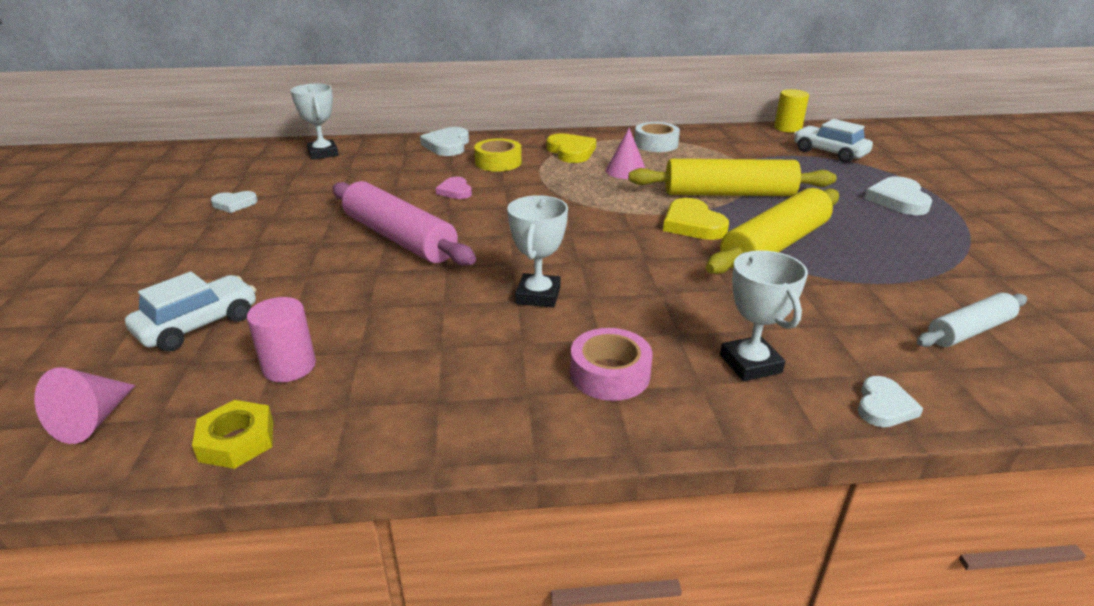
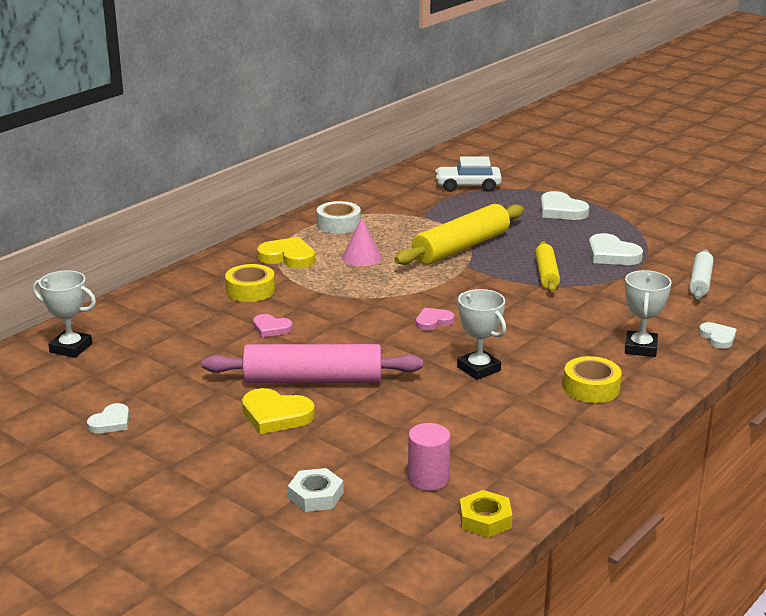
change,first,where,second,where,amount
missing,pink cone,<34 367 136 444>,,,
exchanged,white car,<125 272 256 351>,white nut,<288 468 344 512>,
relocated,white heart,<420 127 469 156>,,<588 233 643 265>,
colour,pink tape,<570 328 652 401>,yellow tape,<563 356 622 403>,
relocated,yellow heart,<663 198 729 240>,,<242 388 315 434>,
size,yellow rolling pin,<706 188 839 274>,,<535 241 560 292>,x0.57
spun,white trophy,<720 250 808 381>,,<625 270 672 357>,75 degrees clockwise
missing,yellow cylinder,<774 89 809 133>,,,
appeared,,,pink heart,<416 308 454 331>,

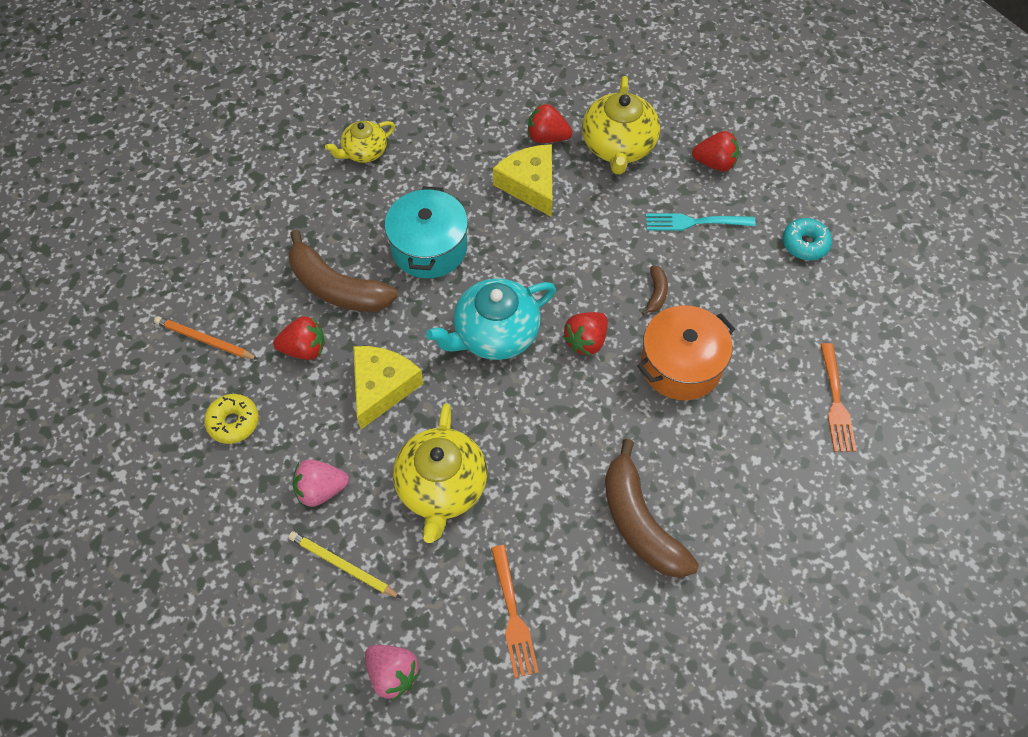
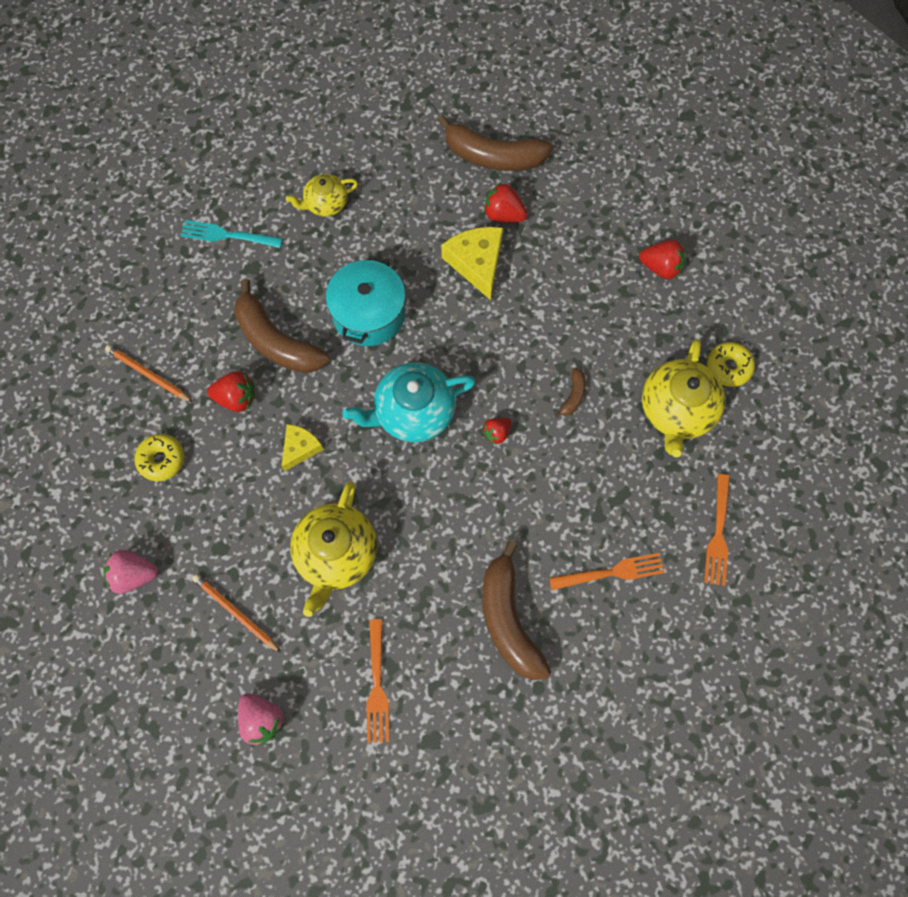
change,first,where,second,where,amount
colour,yellow pencil,<289 531 401 598>,orange pencil,<192 574 281 653>,
relocated,pink strawberry,<292 459 349 507>,,<103 550 158 594>,
size,yellow cheese,<353 346 423 429>,,<281 424 324 471>,x0.61
size,red strawberry,<563 312 608 356>,,<482 418 512 445>,x0.65
relocated,yellow teapot,<582 76 660 174>,,<642 339 725 457>,
missing,orange pot,<637 305 735 400>,,,
relocated,turquoise fork,<646 214 756 231>,,<180 220 283 248>,
colour,turquoise donut,<783 218 832 260>,yellow donut,<707 342 755 387>,
appeared,,,brown banana,<438 115 552 171>,
appeared,,,orange fork,<549 553 665 590>,

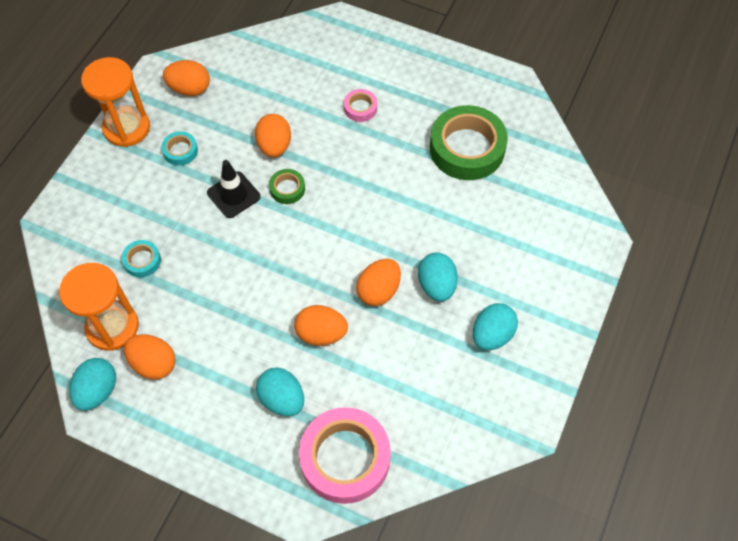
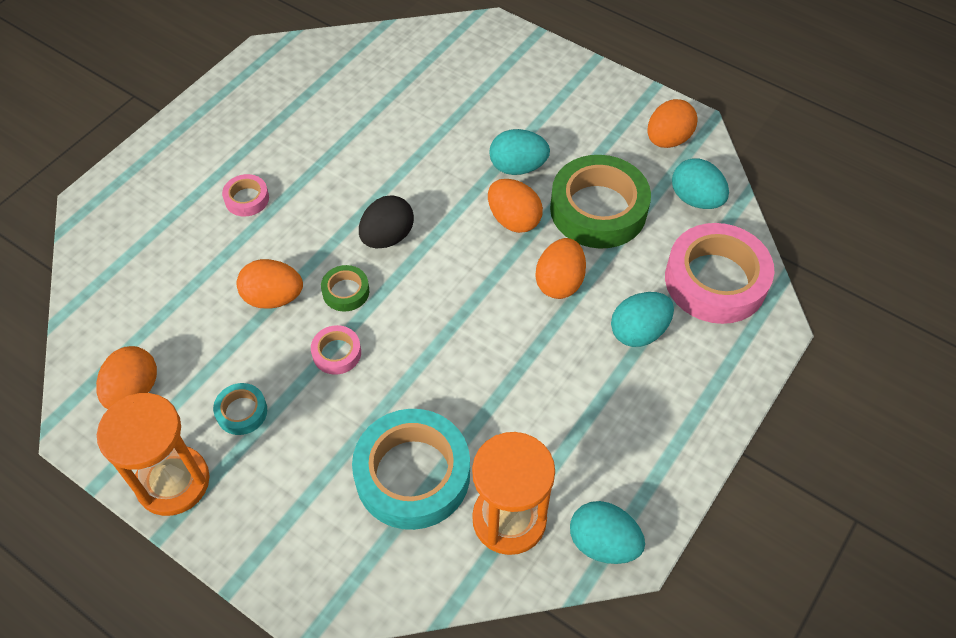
change,first,where,second,where,amount
size,turquoise tape,<121 240 161 277>,,<352 409 470 530>,x2.19
relocated,orange egg,<124 334 176 380>,,<647 99 697 148>,
exchanged,black traffic cone,<207 160 261 218>,pink tape,<311 325 361 375>,
relocated,green tape,<430 105 508 180>,,<550 155 651 248>,
relocated,turquoise egg,<473 303 518 350>,,<672 158 729 209>,
appeared,,,black egg,<359 195 414 249>,

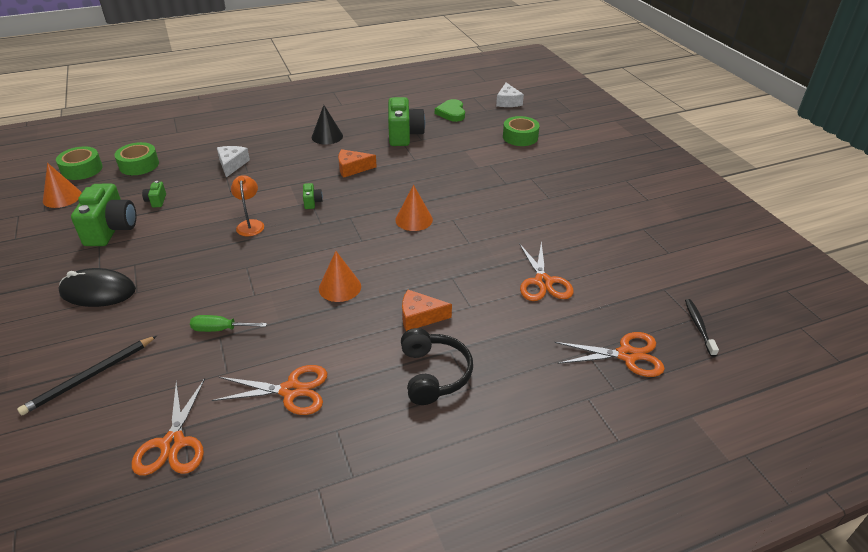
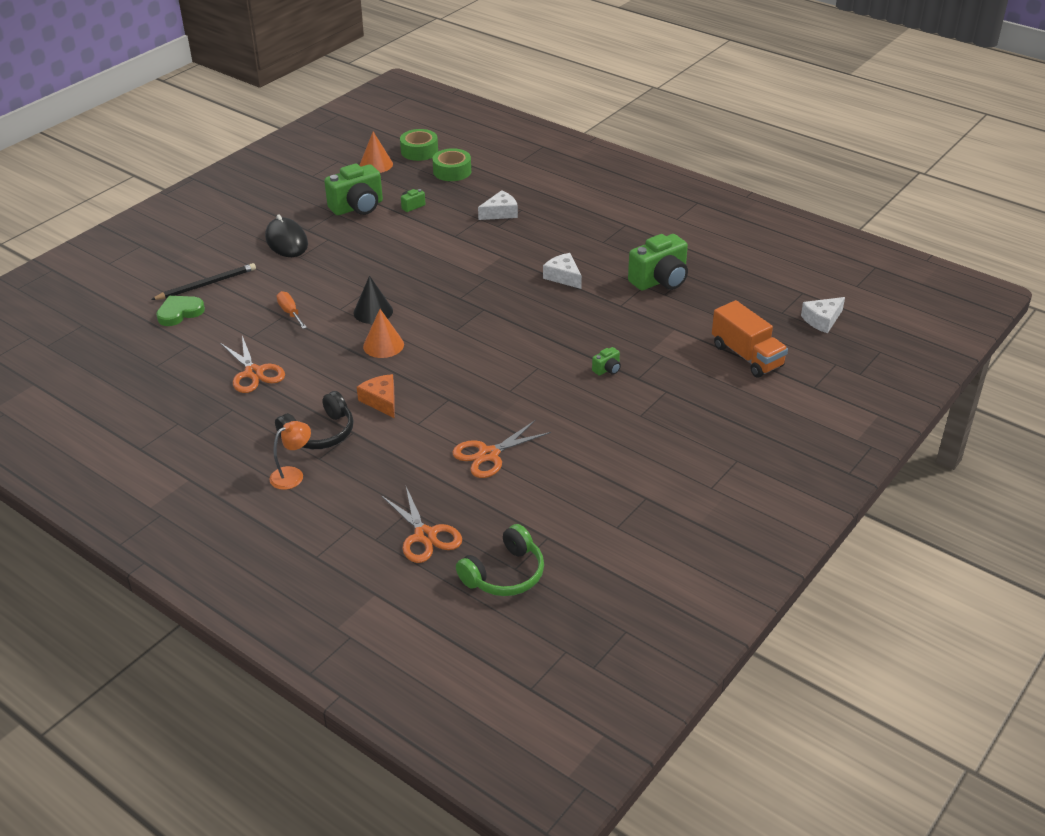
change,first,where,second,where,amount
spun,black pencil,<17 336 157 415>,,<151 263 256 300>,135 degrees clockwise
missing,orange scissors,<132 378 205 476>,,,
colour,green screwdriver,<190 315 267 332>,orange screwdriver,<277 291 307 329>,
relocated,orange lamp,<231 175 264 236>,,<270 421 311 490>,
relocated,green camera,<303 183 323 209>,,<592 347 621 375>,
relocated,black cone,<312 105 343 145>,,<354 276 393 324>,
colour,orange cheese,<338 149 377 178>,white cheese,<543 253 582 289>,
missing,orange cone,<395 185 433 231>,,,
relocated,green heart,<435 99 465 122>,,<156 296 205 326>,
exchanged,green tape,<503 116 540 146>,orange truck,<712 300 788 377>,
exchanged,black toothbrush,<685 299 719 357>,green headphones,<456 524 544 596>,

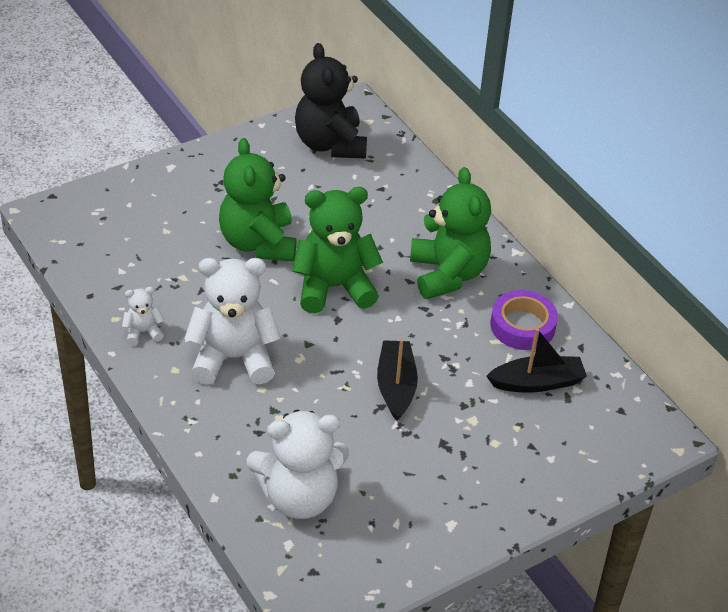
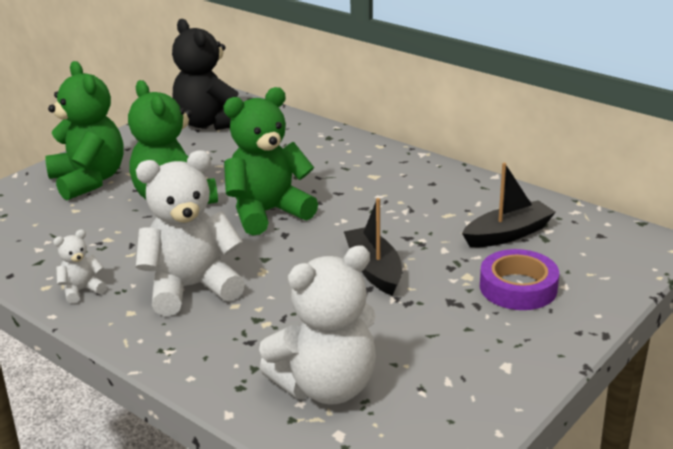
change,first,where,second,where,amount
relocated,green teddy bear,<410 167 491 299>,,<45 61 124 200>,
relocated,purple tape,<490 290 558 350>,,<480 249 559 310>,

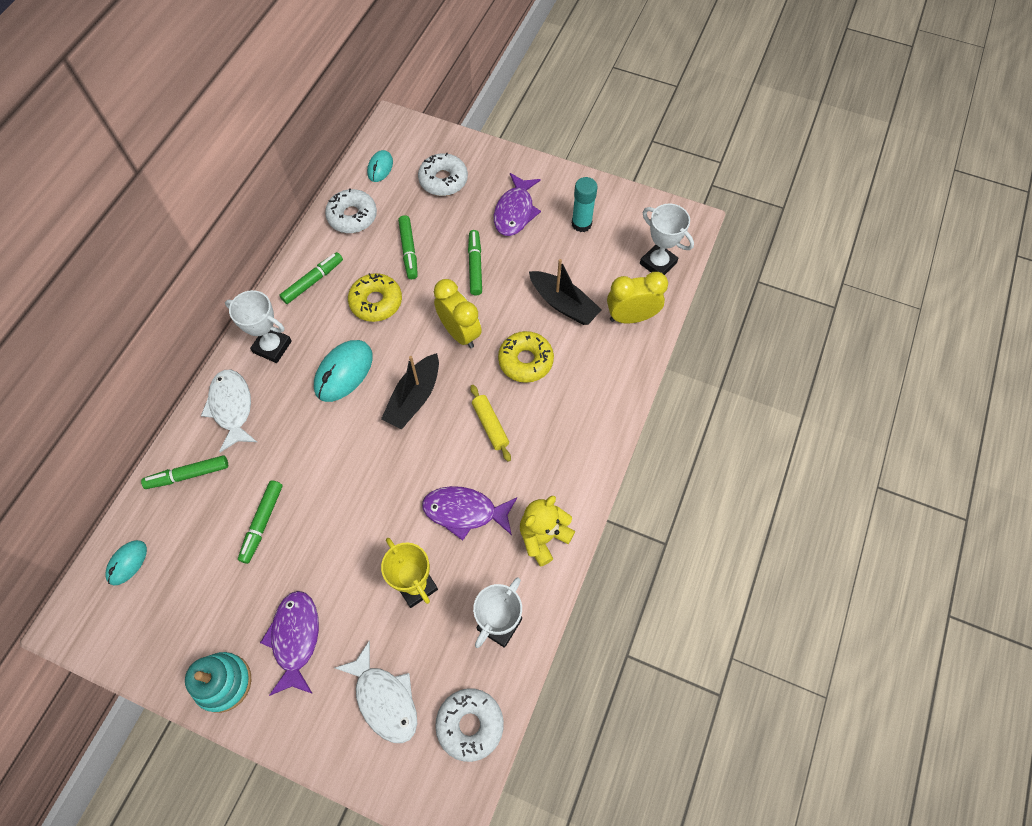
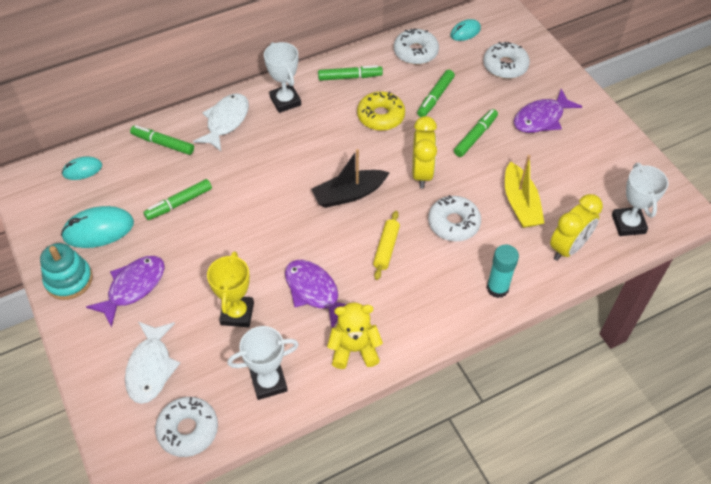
change,first,where,second,where,amount
relocated,turquoise mouse,<314 340 373 402>,,<61 206 134 248>,
colour,yellow donut,<498 331 554 383>,white donut,<428 195 481 241>,
colour,black boat,<529 259 602 325>,yellow boat,<505 155 544 228>,
relocated,turquoise glue stick,<572 177 597 232>,,<486 245 519 298>,
spun,yellow clock,<607 272 668 323>,,<550 194 603 261>,105 degrees clockwise

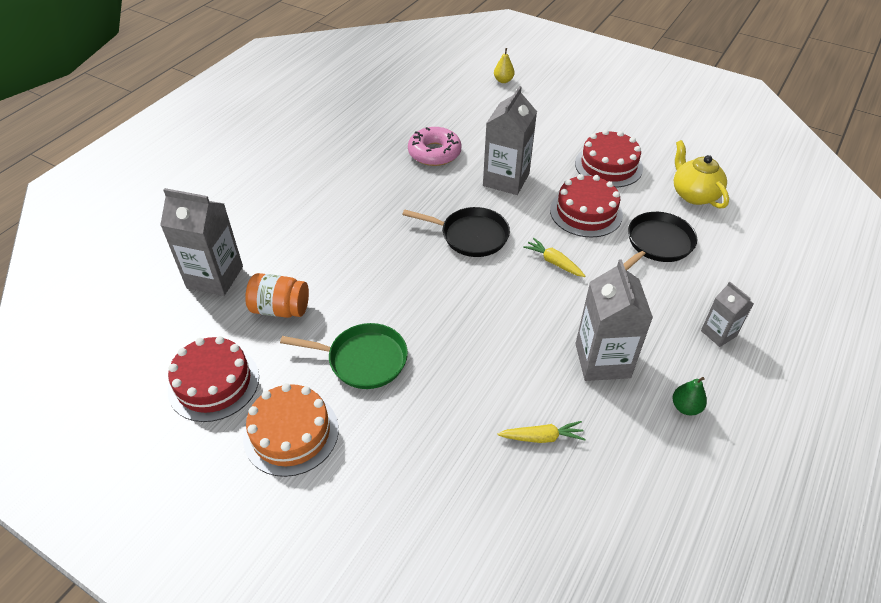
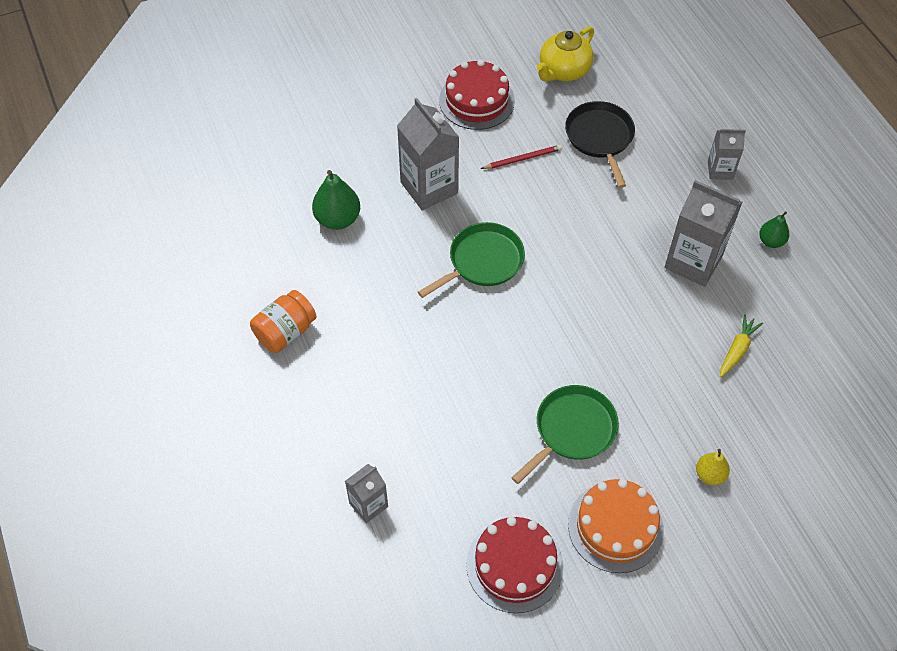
change,first,where,second,where,amount
size,grey carton,<160 188 243 296>,,<345 464 388 523>,x0.56
relocated,orange jar,<245 273 309 318>,,<250 290 316 353>,
colour,black pan,<402 207 510 257>,green pan,<418 222 525 298>,
exchanged,pink donut,<408 127 462 166>,green pear,<312 170 360 230>,
relocated,yellow pear,<494 48 515 83>,,<696 449 730 485>,
missing,yellow carrot,<523 238 585 277>,,,
exchanged,red cake,<550 174 623 238>,red pencil,<481 145 562 169>,
spun,yellow teapot,<674 140 729 209>,,<537 27 594 82>,60 degrees counterclockwise

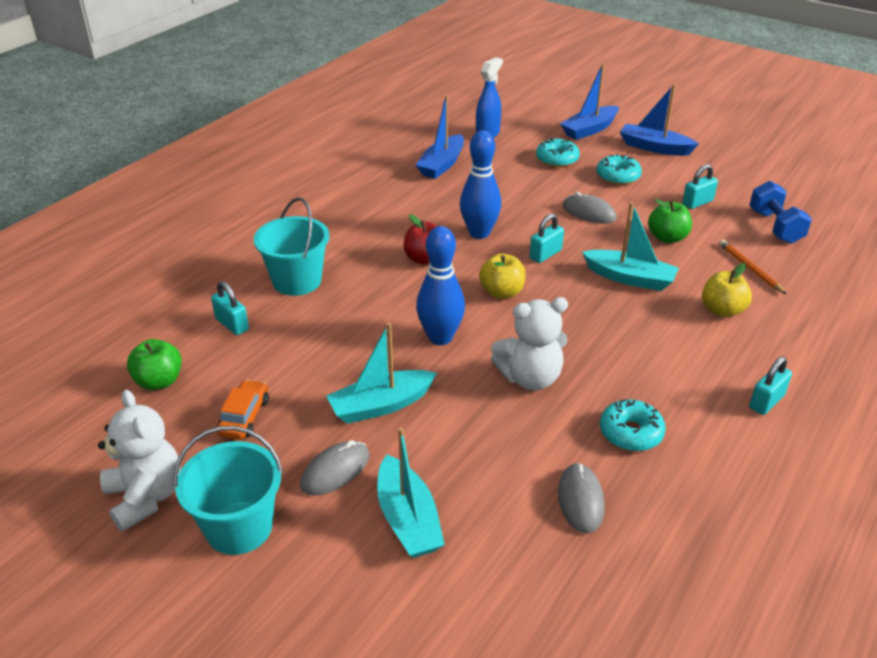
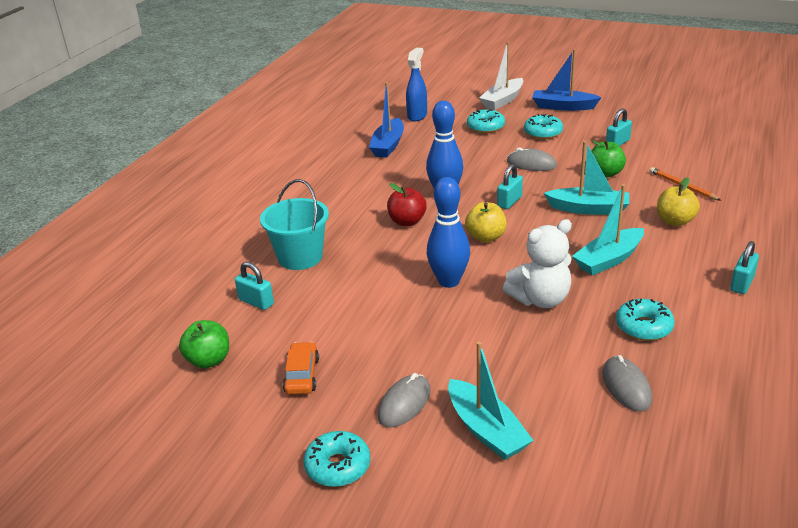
change,first,where,second,where,amount
missing,white teddy bear,<98 390 181 532>,,,
exchanged,turquoise bucket,<173 426 283 555>,turquoise donut,<303 431 370 487>,
relocated,turquoise boat,<326 323 437 424>,,<572 184 644 275>,
colour,blue boat,<560 64 619 140>,white boat,<479 42 523 110>,
missing,blue dumbbell,<750 181 812 244>,,,

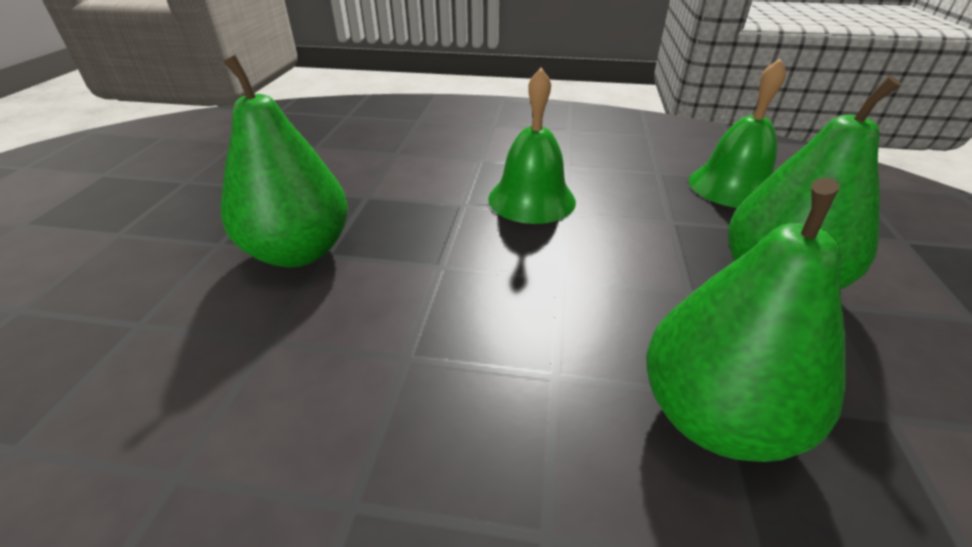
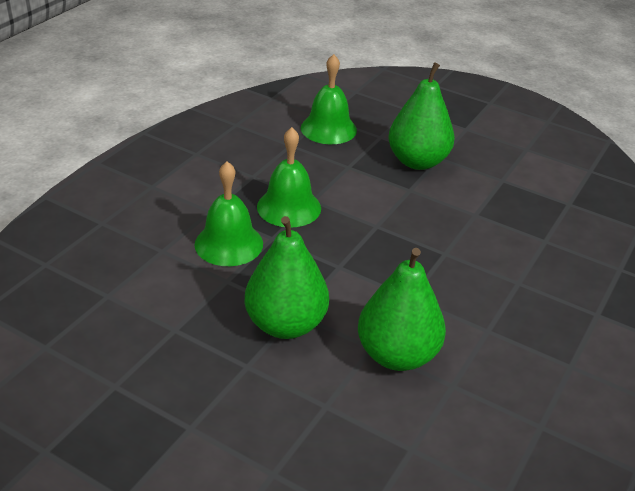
change,first,where,second,where,amount
relocated,green pear,<646 177 846 462>,,<358 248 446 371>,
appeared,,,green bell,<194 161 263 266>,

